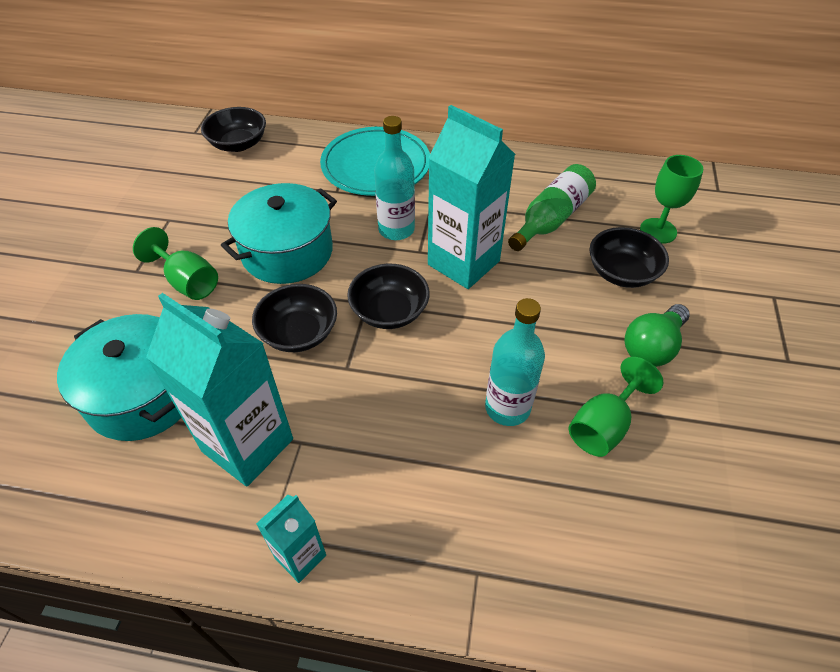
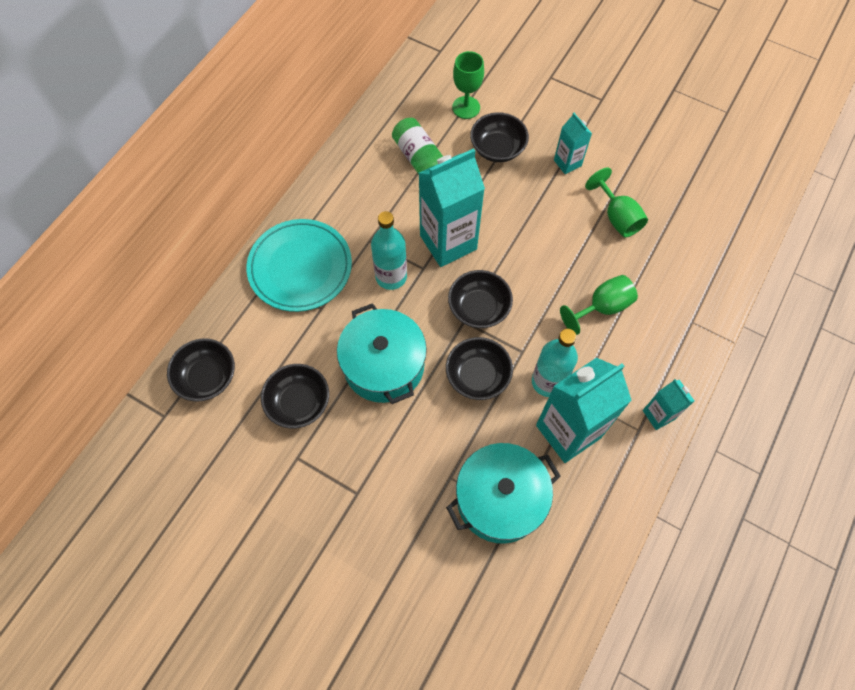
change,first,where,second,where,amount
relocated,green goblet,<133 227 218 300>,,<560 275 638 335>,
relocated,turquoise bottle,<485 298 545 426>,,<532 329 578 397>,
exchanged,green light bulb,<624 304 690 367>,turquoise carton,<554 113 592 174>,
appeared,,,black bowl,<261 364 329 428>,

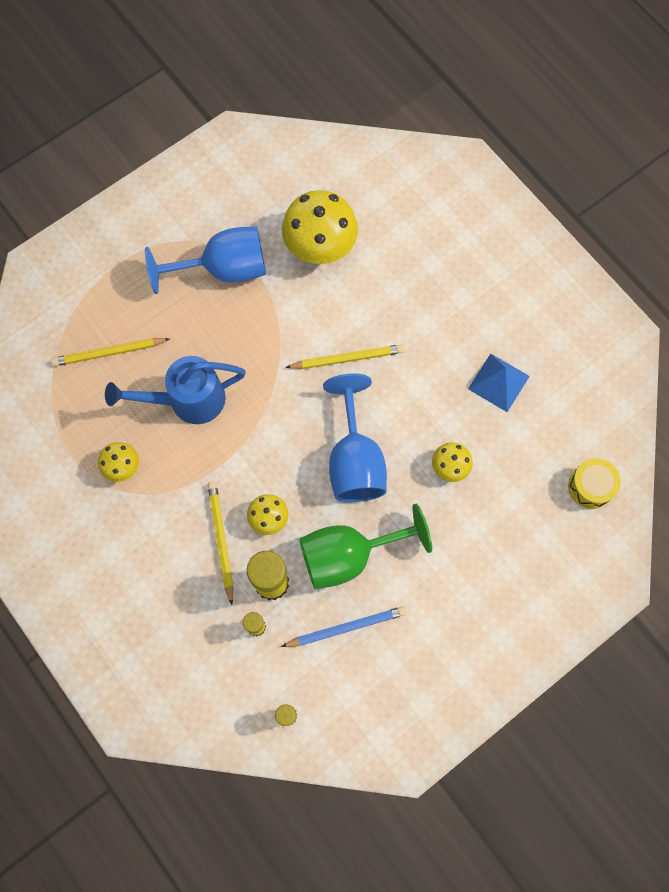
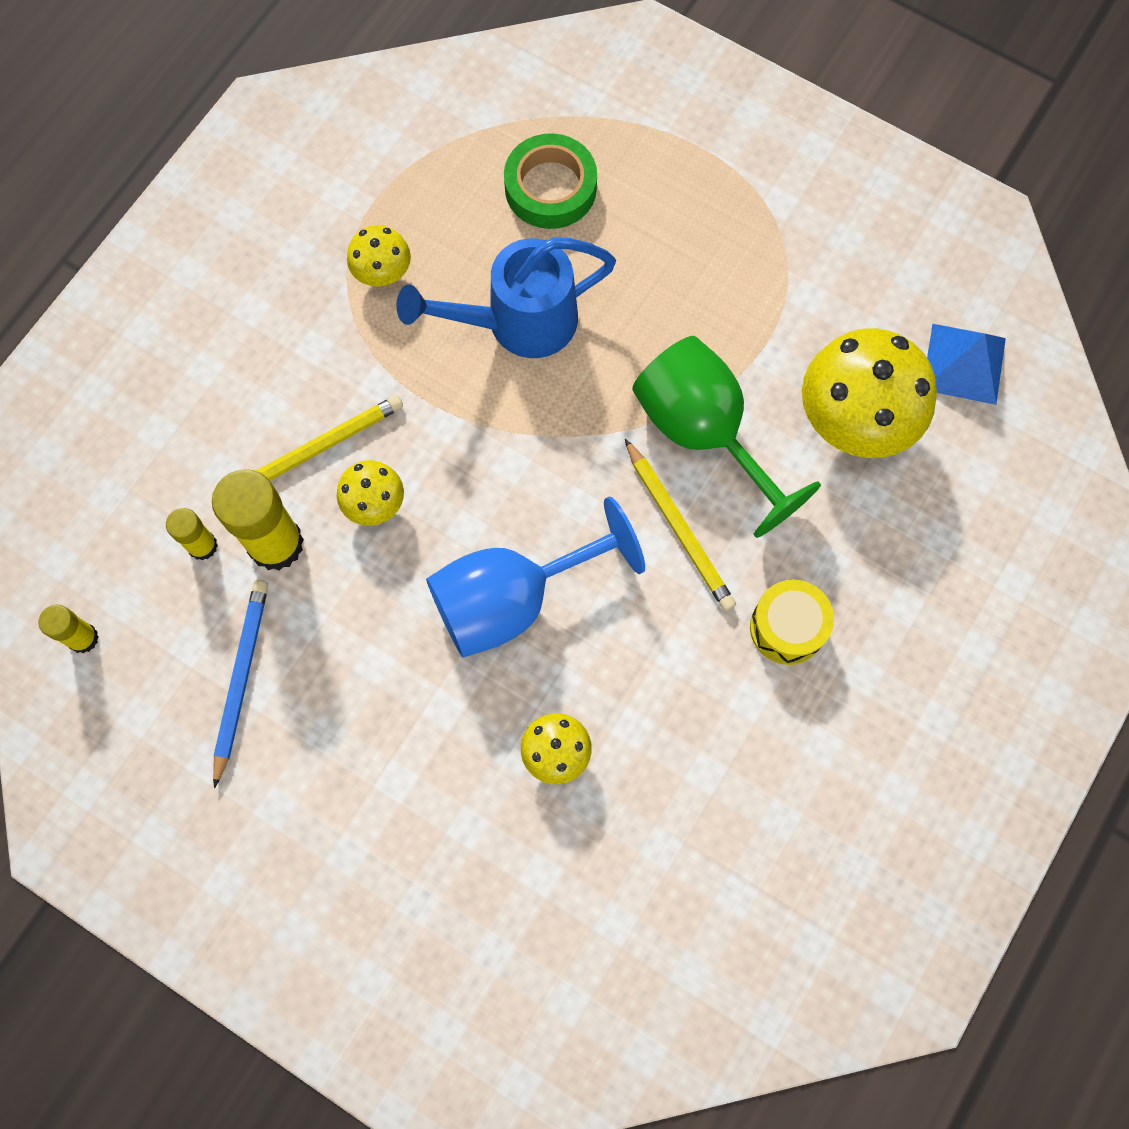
change,first,where,second,where,amount
exchanged,yellow pencil,<51 338 170 367>,green tape,<504 133 597 229>,
spun,blue watering can,<105 356 246 424>,,<396 237 616 358>,75 degrees counterclockwise
missing,blue goblet,<145 227 266 294>,,,
spun,blue pencil,<281 606 407 647>,,<213 580 268 788>,135 degrees counterclockwise
relocated,green goblet,<299 503 432 589>,,<632 336 821 538>,
relocated,blue pyramid,<468 353 530 412>,,<927 324 1006 405>,
relocated,yellow drum,<568 458 621 509>,,<750 580 834 665>,

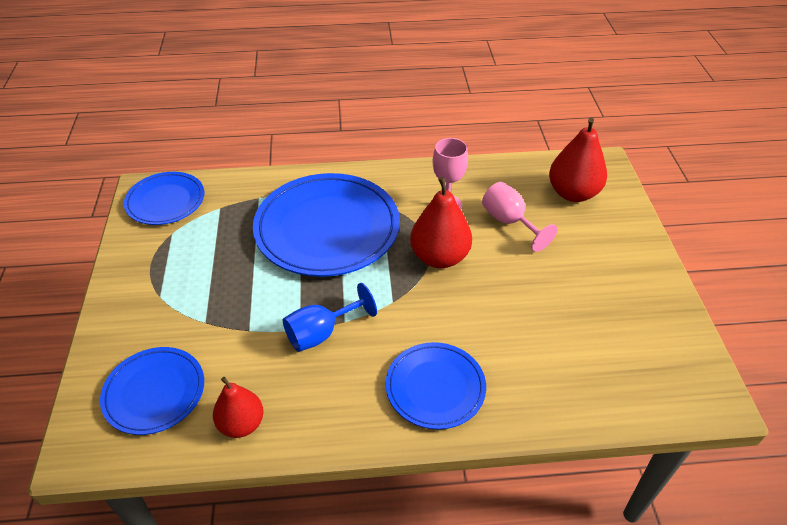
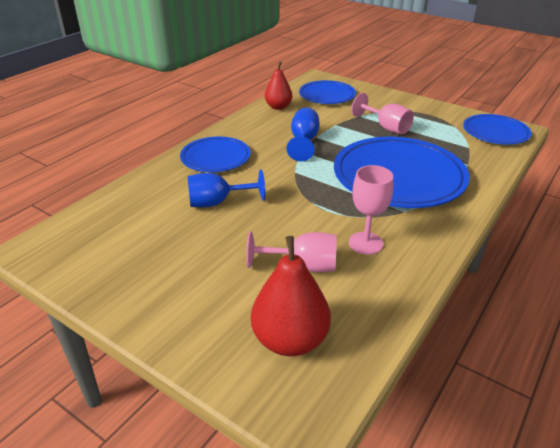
change,first,where,second,where,amount
missing,red pear,<410 177 472 268>,,,
appeared,,,blue goblet,<187 169 265 207>,
appeared,,,pink goblet,<351 93 414 134>,

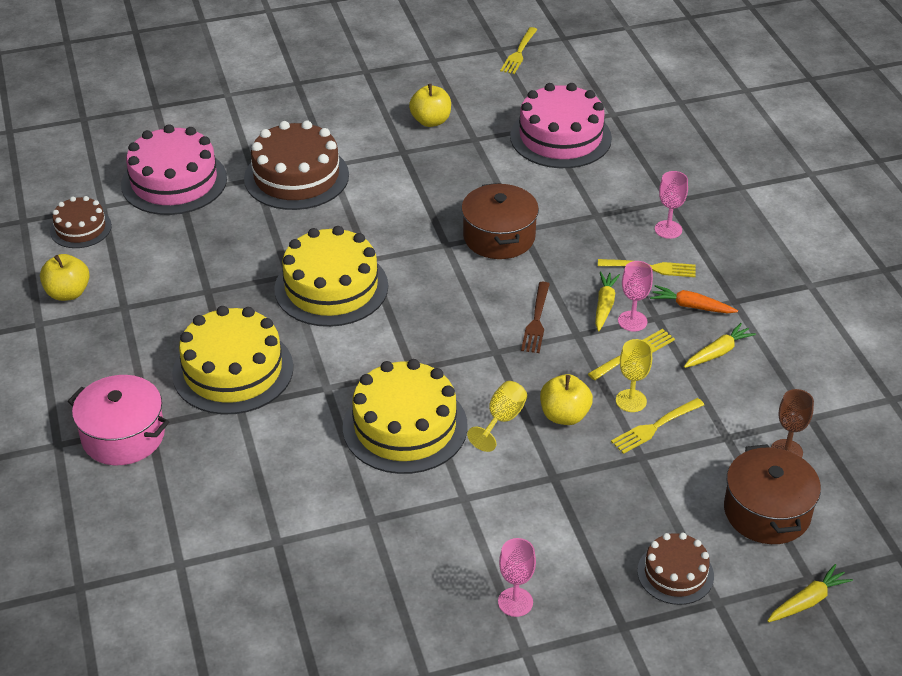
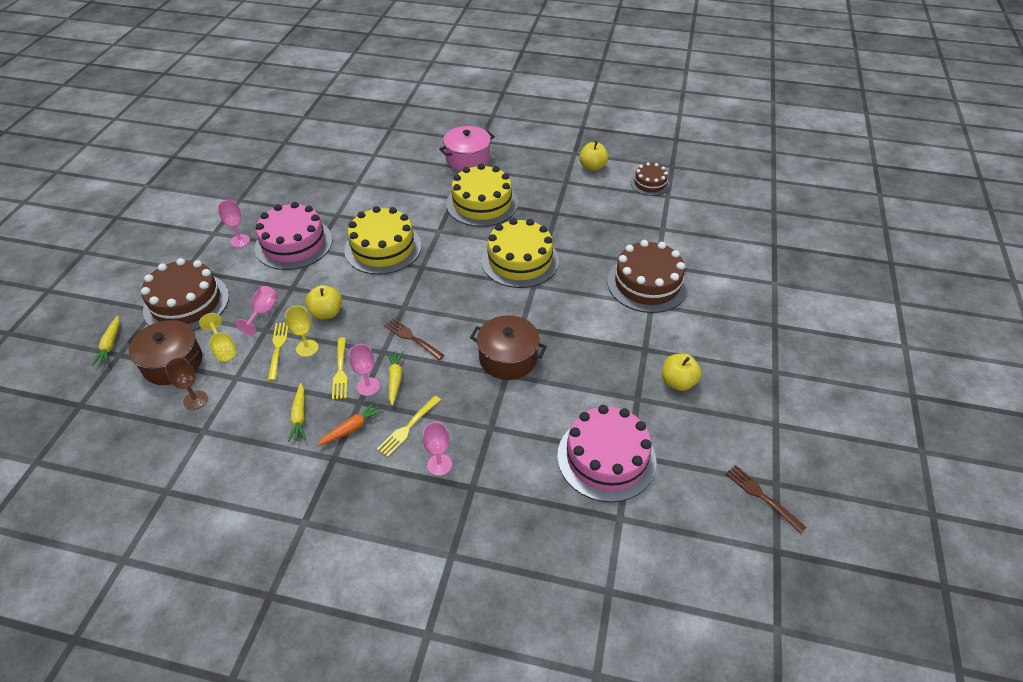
change,first,where,second,where,amount
relocated,pink cake,<121 124 227 215>,,<255 202 333 270>,
relocated,yellow goblet,<467 381 527 452>,,<199 313 237 362>,
colour,yellow fork,<500 27 537 74>,brown fork,<726 465 807 533>,
spun,yellow carrot,<595 272 620 331>,,<388 351 404 406>,135 degrees counterclockwise
size,brown cake,<637 532 714 605>,,<141 258 229 331>,x1.80
appeared,,,pink goblet,<235 286 278 335>,

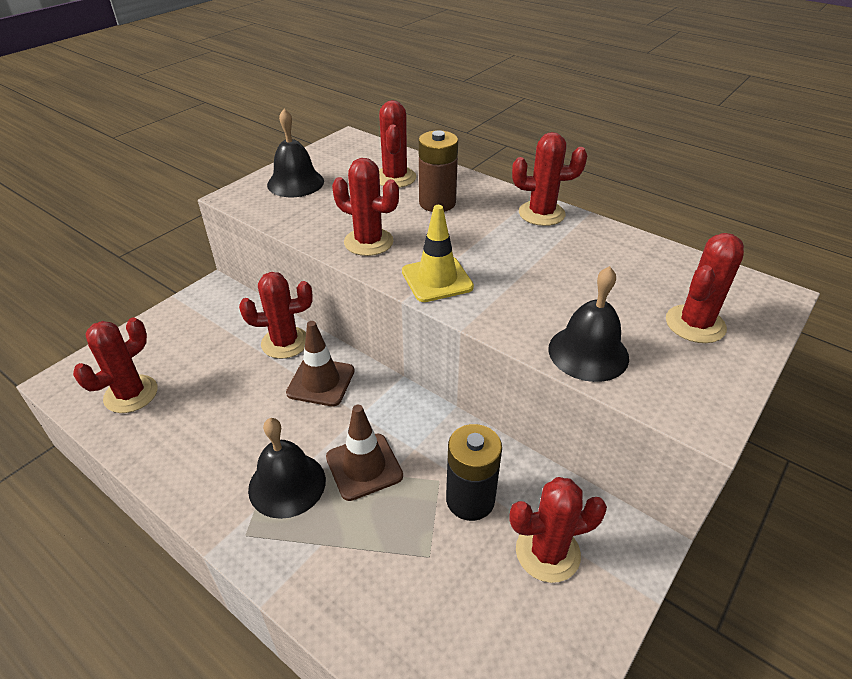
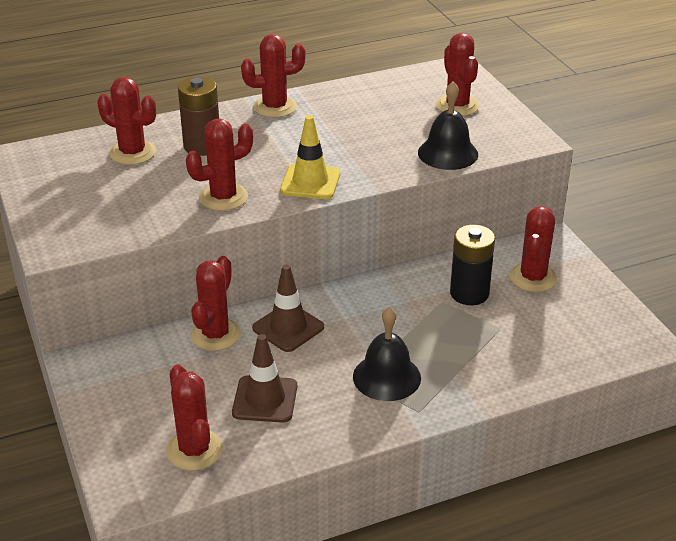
change,first,where,second,where,amount
missing,black bell,<267 109 324 197>,,,
relocated,brown traffic cone,<326 405 403 501>,,<232 334 297 423>,
spun,red cactus,<512 132 587 226>,,<241 34 306 118>,45 degrees clockwise

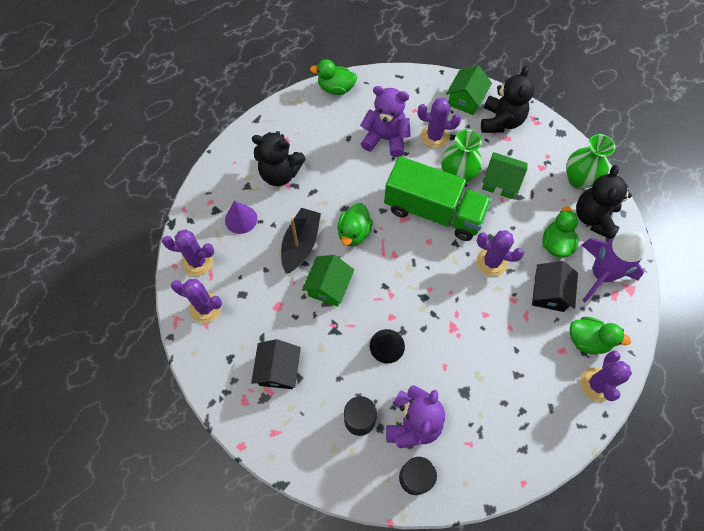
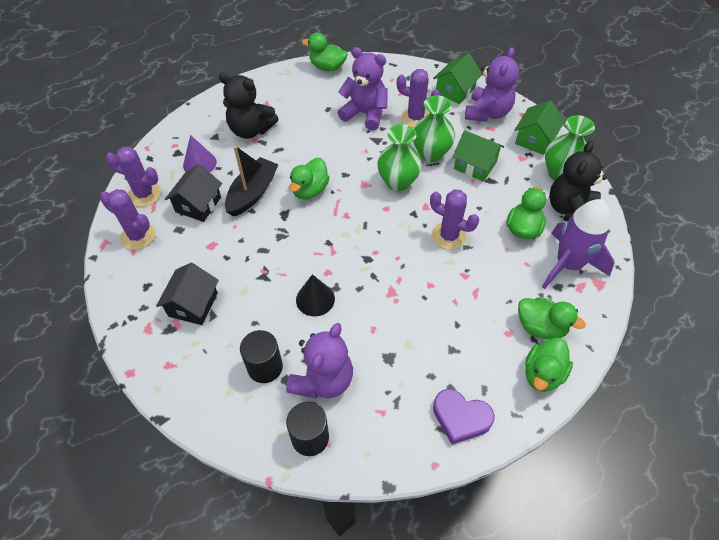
change,first,where,second,where,amount
relocated,green house,<302 255 354 307>,,<515 100 565 155>,
exchanged,green truck,<384 156 492 241>,green vase,<377 124 422 191>,
colour,black teddy bear,<481 66 534 133>,purple teddy bear,<465 47 519 122>,
relocated,black house,<532 261 578 312>,,<165 164 222 222>,
exchanged,purple cactus,<580 350 632 402>,green duck,<525 337 573 392>,
appeared,,,purple heart,<433 389 495 445>,

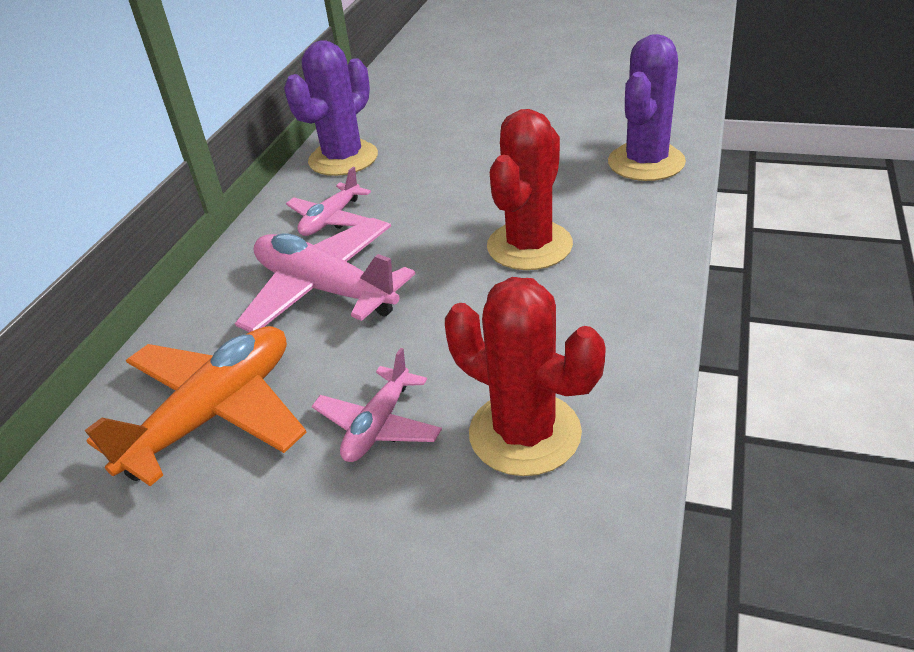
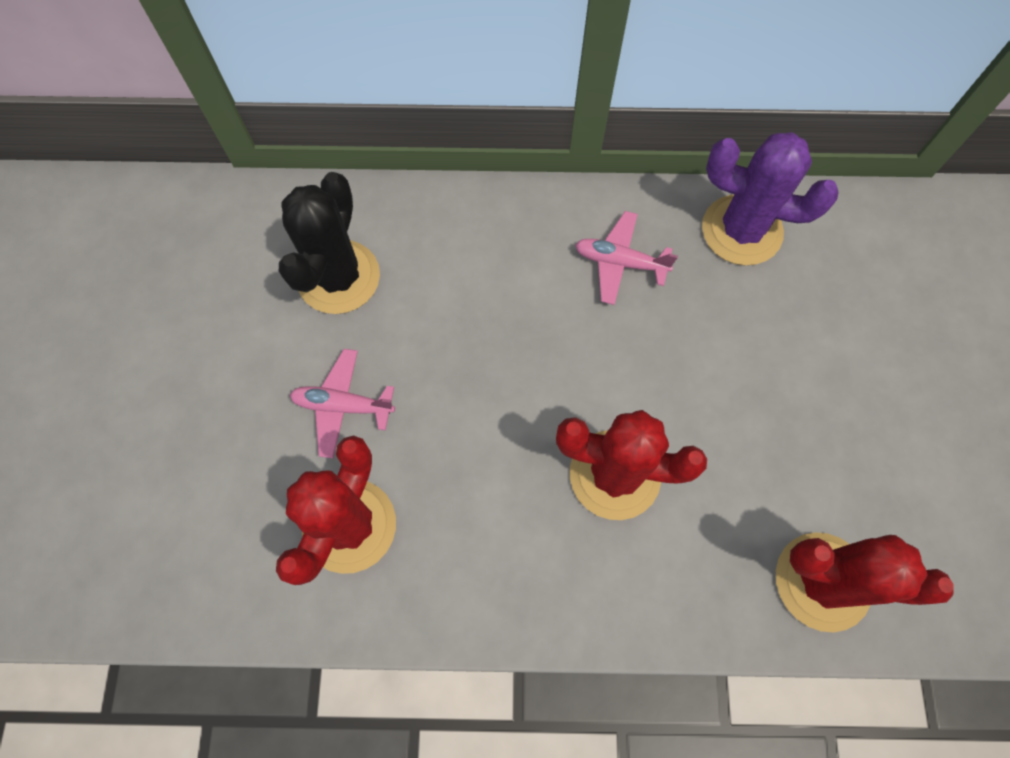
change,first,where,second,where,amount
exchanged,orange plane,<84 326 306 486>,black cactus,<279 172 380 314>,
missing,pink plane,<235 218 415 332>,,,
colour,purple cactus,<608 34 686 181>,red cactus,<776 532 954 632>,

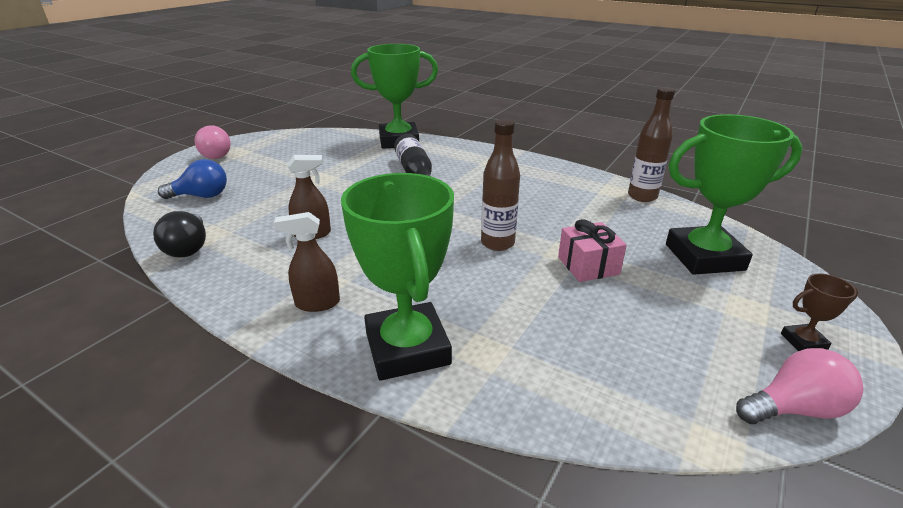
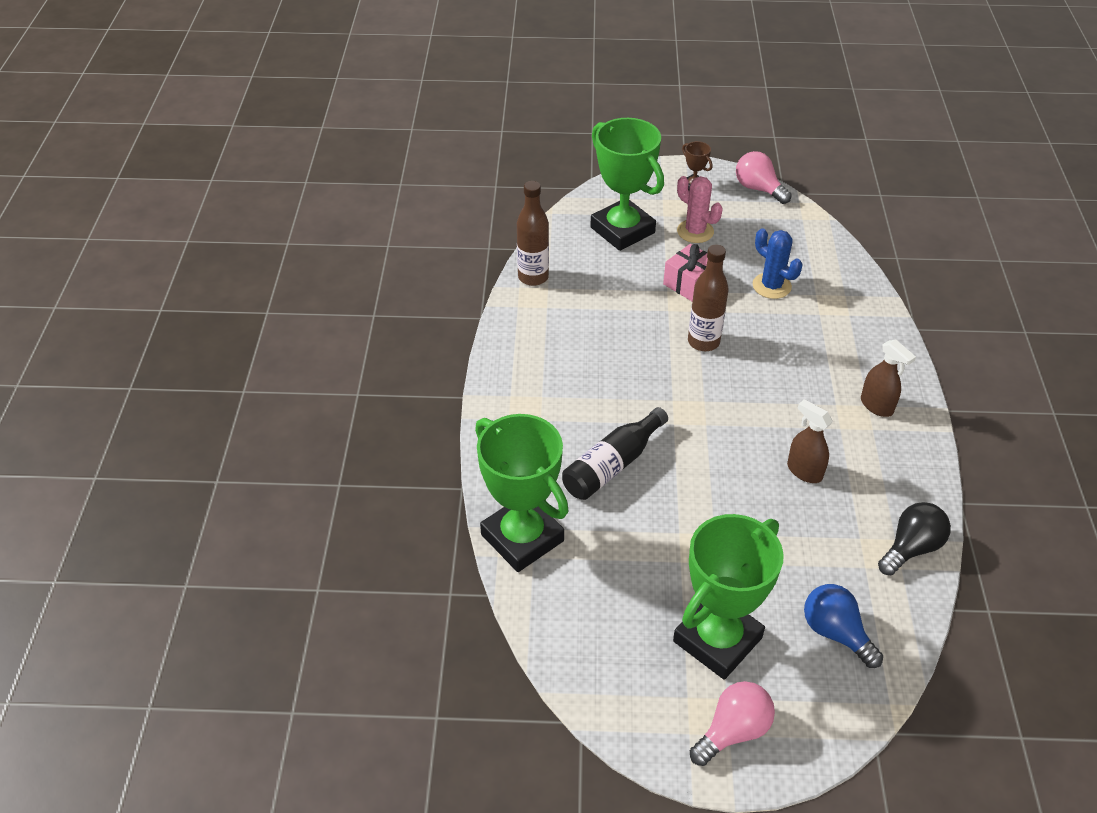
change,first,where,second,where,amount
relocated,green trophy,<341 173 454 381>,,<673 514 784 680>,
appeared,,,pink cactus,<677 176 723 243>,
appeared,,,blue cactus,<753 228 802 299>,

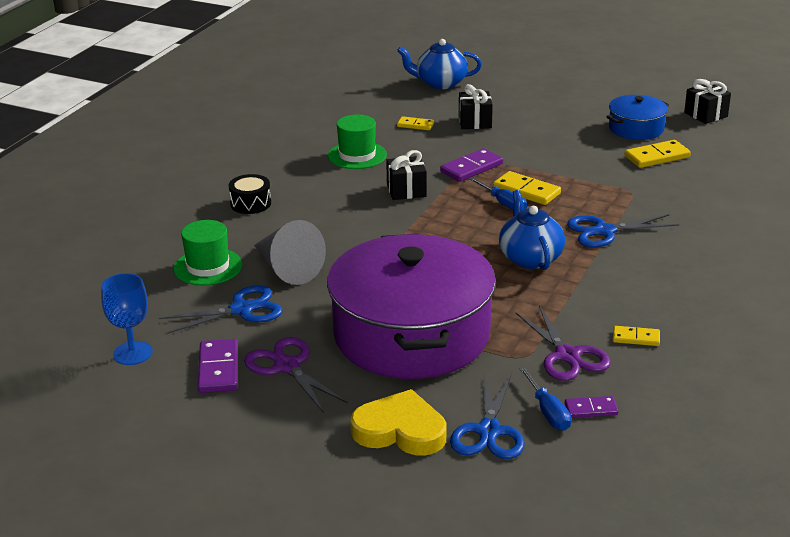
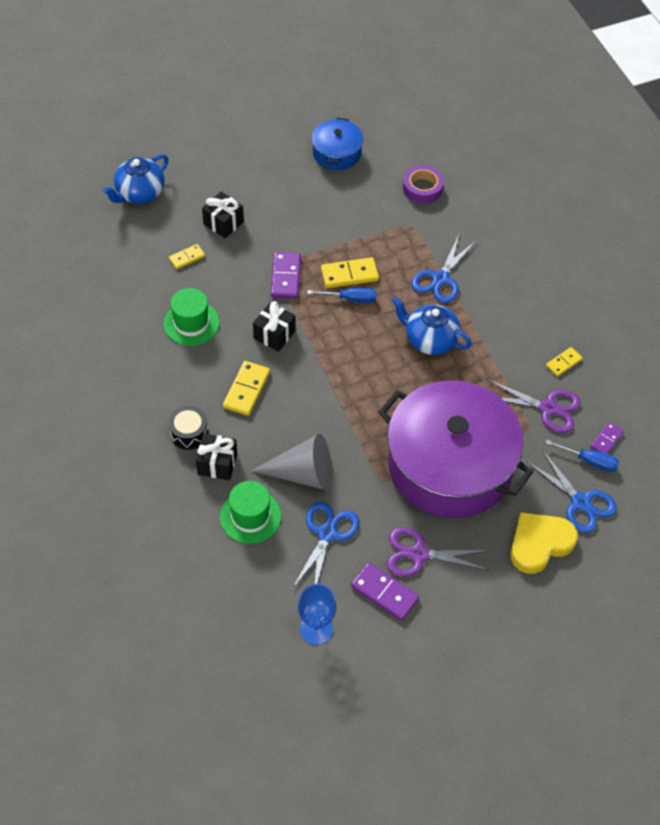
change,first,where,second,where,amount
relocated,yellow domino,<625 140 691 168>,,<223 361 270 416>,
relocated,black gift,<684 79 731 124>,,<196 434 237 480>,
appeared,,,purple tape,<403 165 444 204>,

